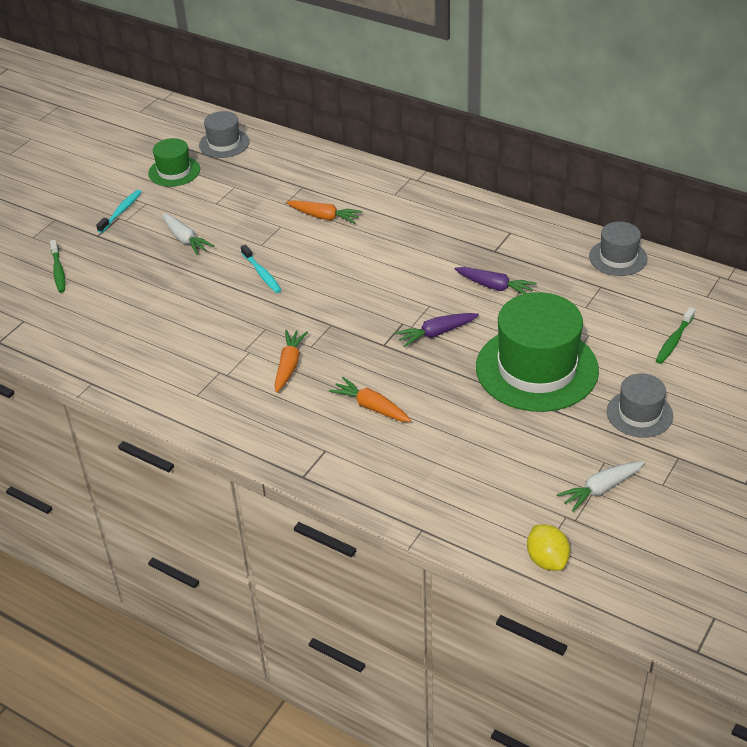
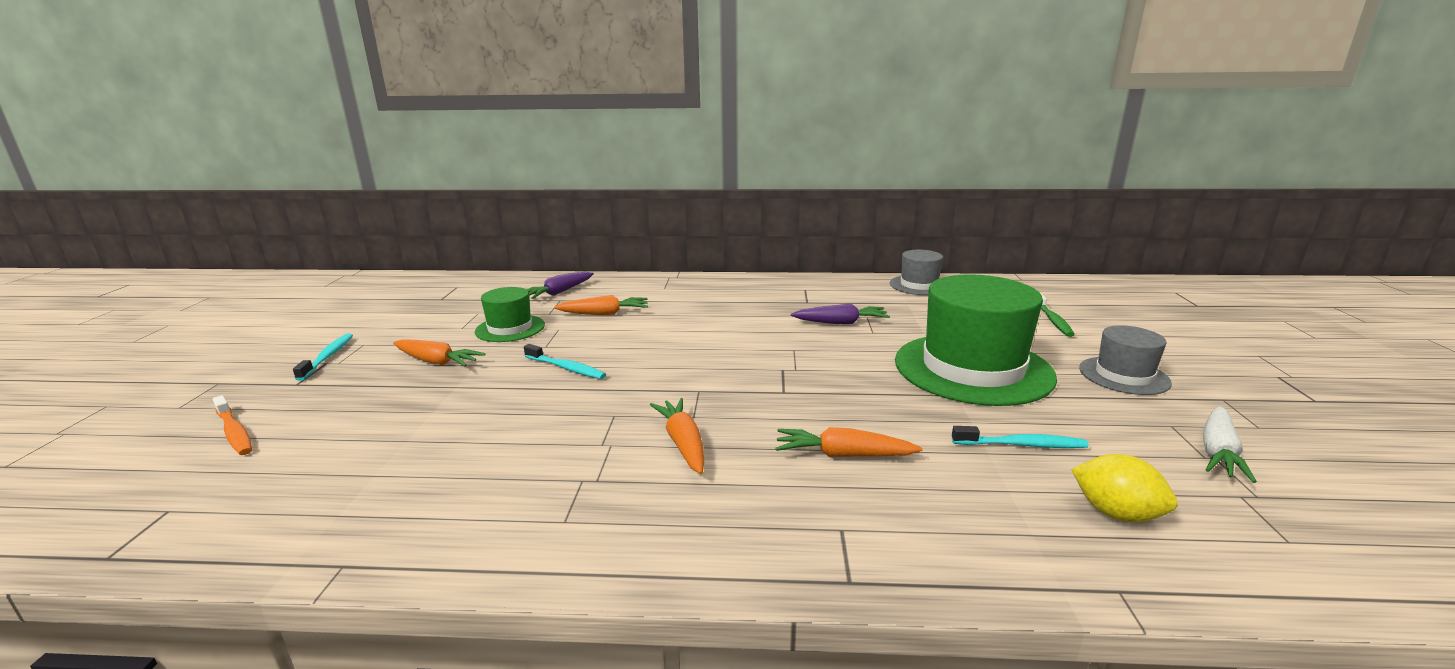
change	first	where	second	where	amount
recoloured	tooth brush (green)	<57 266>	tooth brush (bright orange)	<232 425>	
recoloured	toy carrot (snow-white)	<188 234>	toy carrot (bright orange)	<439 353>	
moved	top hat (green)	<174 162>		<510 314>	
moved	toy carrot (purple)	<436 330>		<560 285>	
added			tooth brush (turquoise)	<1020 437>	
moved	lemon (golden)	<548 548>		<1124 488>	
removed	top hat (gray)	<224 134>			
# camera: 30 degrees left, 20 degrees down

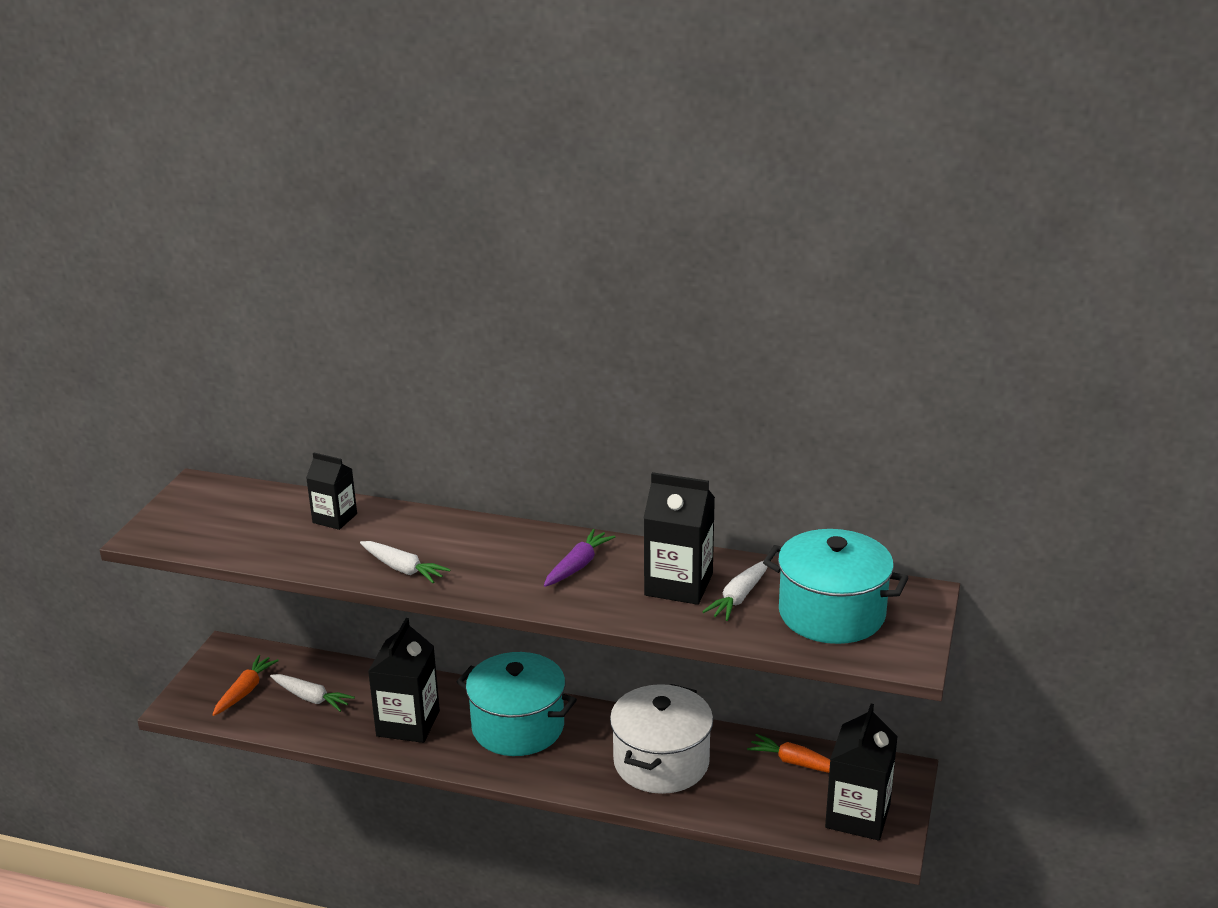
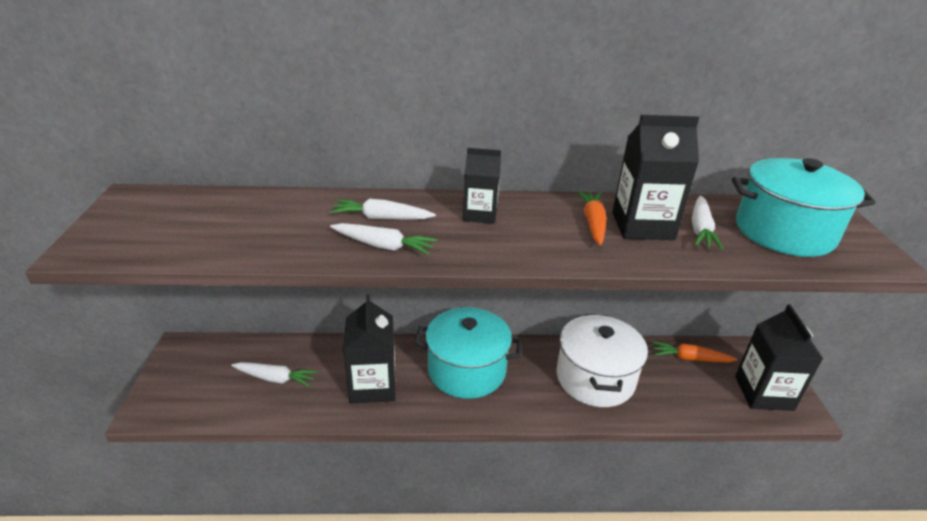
change	first	where	second	where	amount
added			toy carrot (snow-white)	<383 209>	
moved	carton (jet-black)	<331 491>		<482 186>	
moved	toy carrot (bright orange)	<245 685>		<591 218>	
removed	toy carrot (purple)	<579 558>			
# camera: 20 degrees left, 5 degrees up

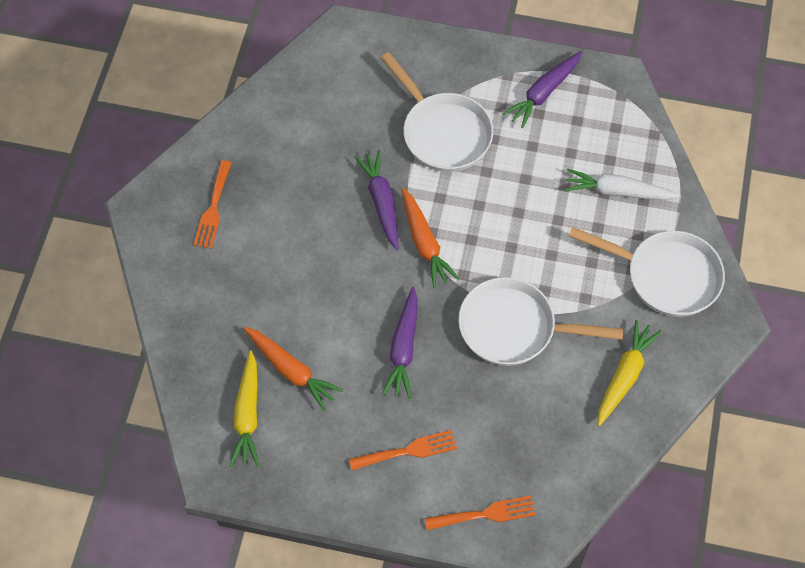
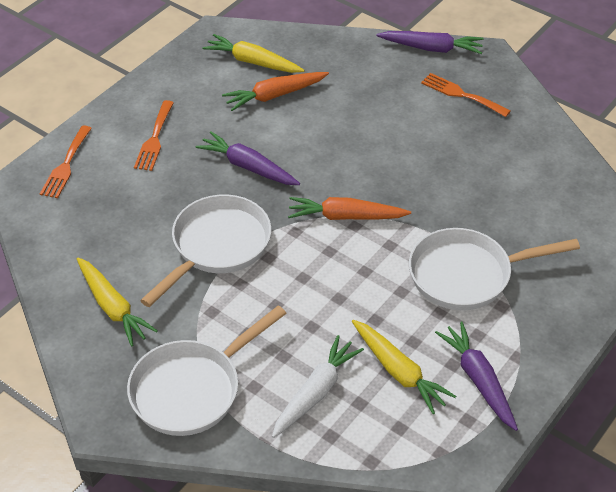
change	first	where	second	where	amount
added			toy carrot (golden)	<404 367>	
moved	toy carrot (purple)	<376 200>		<430 42>	
# camera: 115 degrees right, 15 degrees down

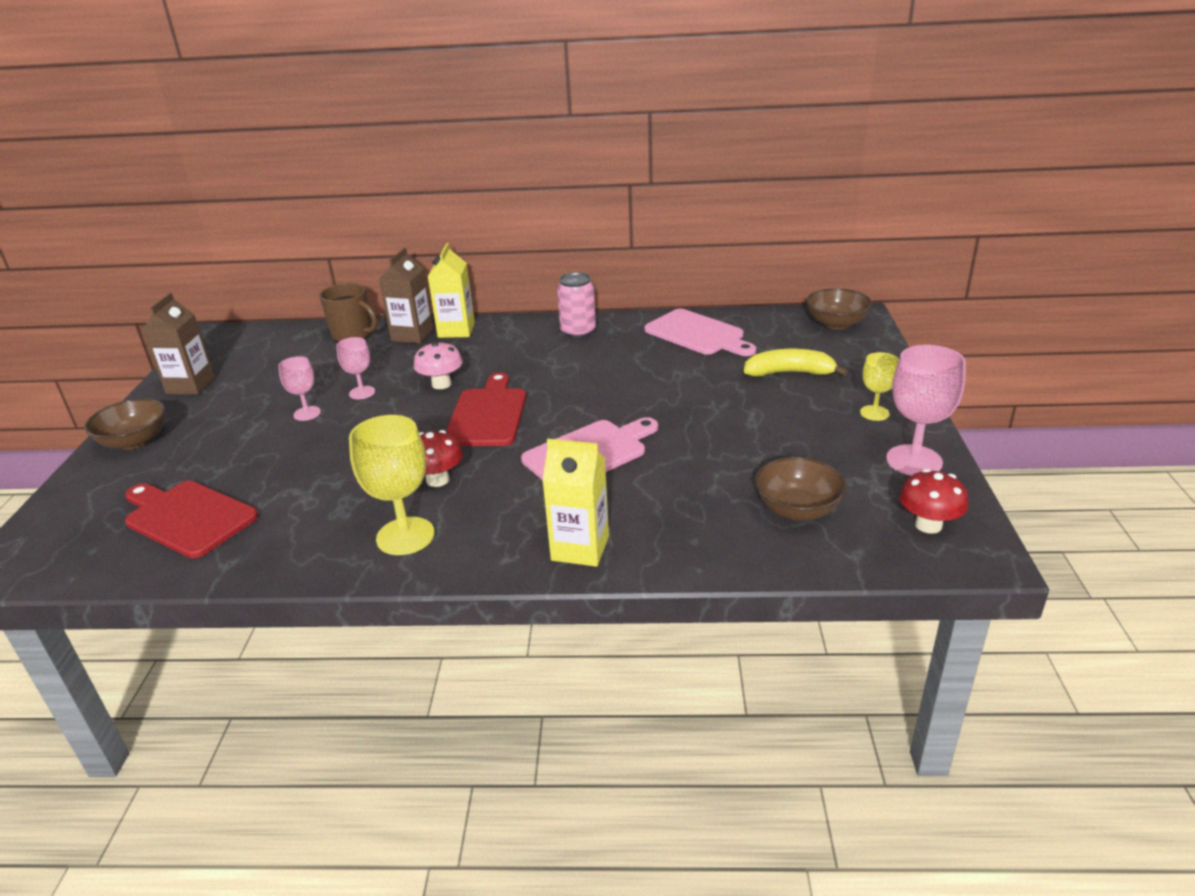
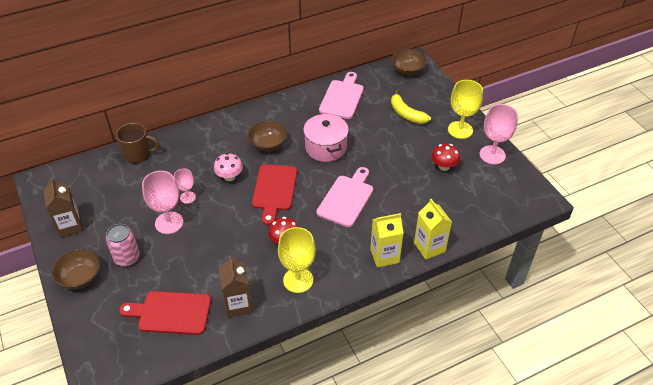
change	first	where	second	where	amount
moved	soda can (pink)	<576 305>		<123 245>	
resized	chalice (pink)	<299 388>		<162 202>	x1.74
moved	carton (brown)	<406 295>		<236 287>	
moved	deep dish (brown)	<801 489>		<267 136>	
turned	cutting board (scarlet)	<486 409>		<274 194>	150 degrees counterclockwise
added			pot (pink)	<326 137>	
turned	cutting board (pink)	<700 332>		<341 95>	90 degrees counterclockwise
turned	banana fruit (golden)	<796 362>		<411 107>	105 degrees counterclockwise
moved	carton (golden)	<451 290>		<433 229>	
moved	mushroom (scarlet)	<934 501>		<445 157>	
resized	chalice (golden)	<879 386>		<465 109>	x1.74
# camera: 30 degrees left, 15 degrees up

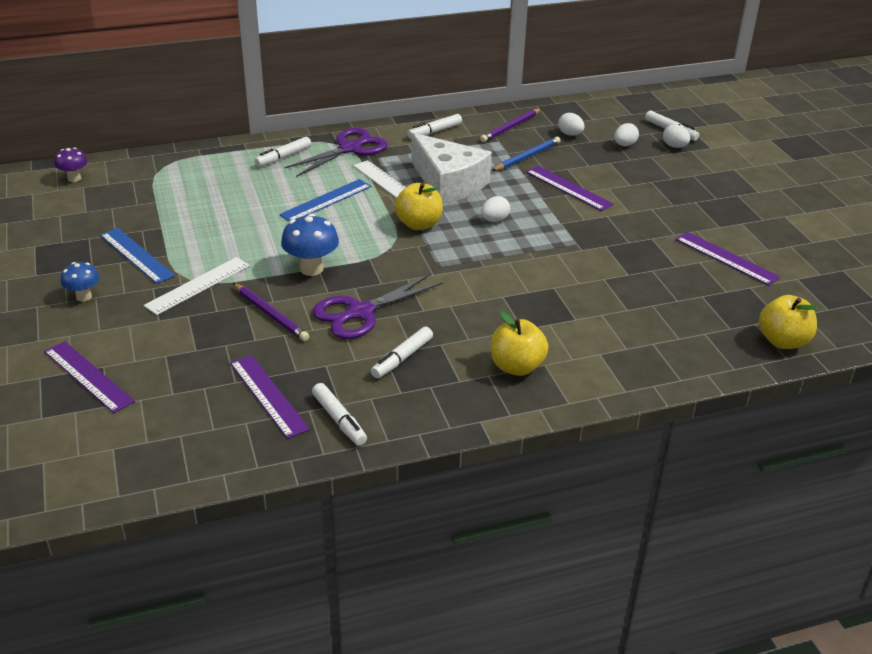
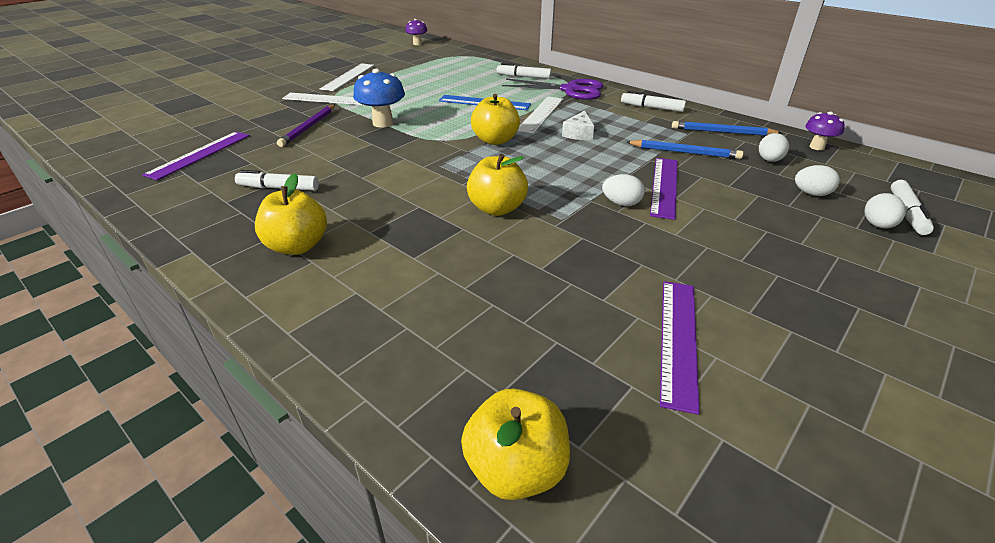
change	first	where	second	where	amount
recoloured	measuring stick (cobalt)	<137 256>	measuring stick (snow-white)	<347 77>	
added			apple fruit (golden)	<497 185>	
resized	cheese (snow-white)	<451 168>		<578 125>	x0.43
moved	toy egg (snow-white)	<495 209>		<623 190>	
recoloured	wooden pencil (purple)	<511 125>	wooden pencil (cobalt)	<727 128>	
added			mushroom (purple)	<825 130>	
removed	measuring stick (purple)	<89 377>			
removed	mushroom (cobalt)	<80 282>			
removed	marker pen (snow-white)	<339 414>			
removed	pair of scissors (purple)	<378 306>			
# camera: 60 degrees right, 0 degrees up

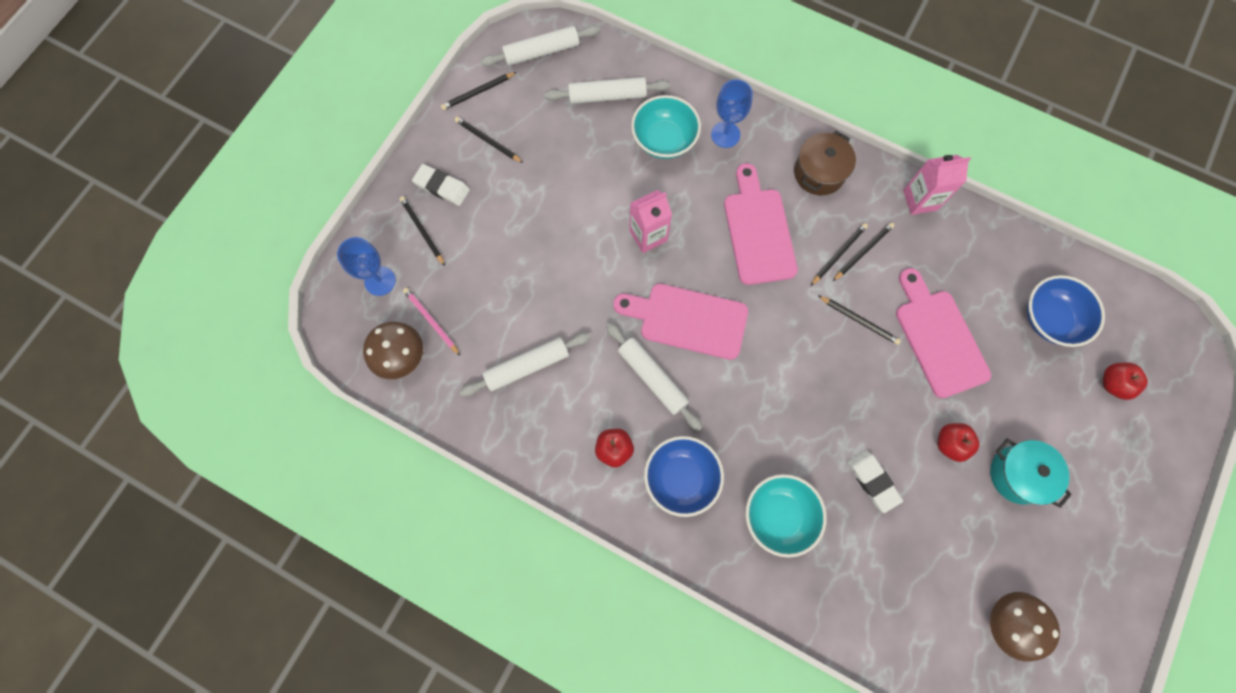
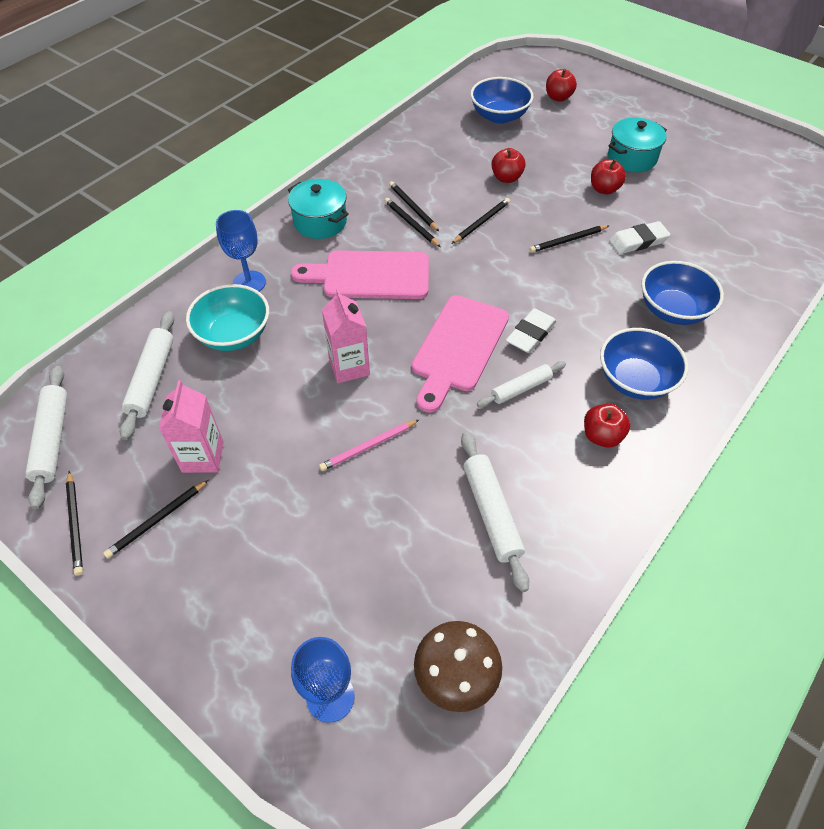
change	first	where	second	where	amount
moved	carton (pink)	<937 185>		<191 426>	
recoloured	pot (brown)	<825 163>	pot (turquoise)	<318 209>	
moved	wooden pencil (pink)	<431 321>		<369 445>	
resized	pastry roller (snow-white)	<654 376>		<521 384>	x0.66
replaced	cutting board (pink)	<943 333>	apple fruit (scarlet)	<508 165>	
moved	gum eraser (snow-white)	<441 185>		<531 330>	
moved	wooden pencil (jet-black)	<422 231>		<569 239>	
recoloured	deep dish (turquoise)	<786 515>	deep dish (cobalt)	<682 293>	
removed	mushroom (brown)	<1025 627>			
# camera: 80 degrees left, 20 degrees down

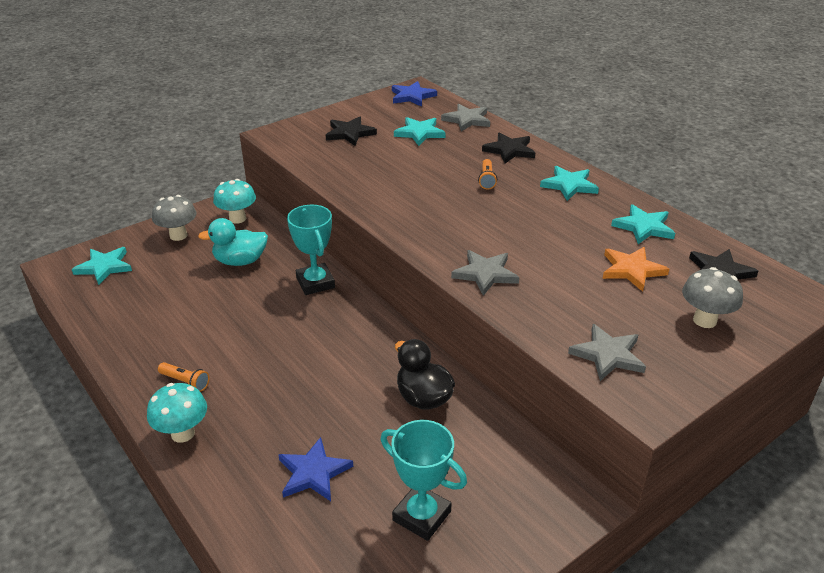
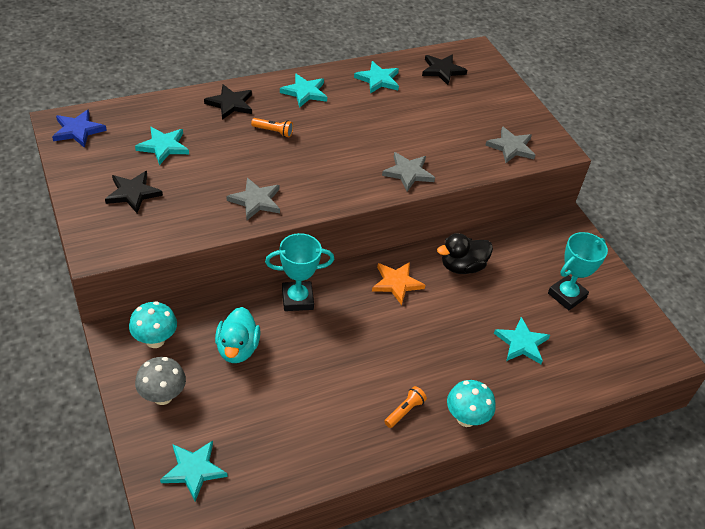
change	first	where	second	where	amount
moved	five-pointed star (gray)	<465 117>		<253 199>	
moved	five-pointed star (bright orange)	<636 269>		<398 283>	
recoloured	five-pointed star (cobalt)	<315 469>	five-pointed star (turquoise)	<522 340>	
removed	mushroom (gray)	<712 297>			
# camera: 80 degrees left, 10 degrees up

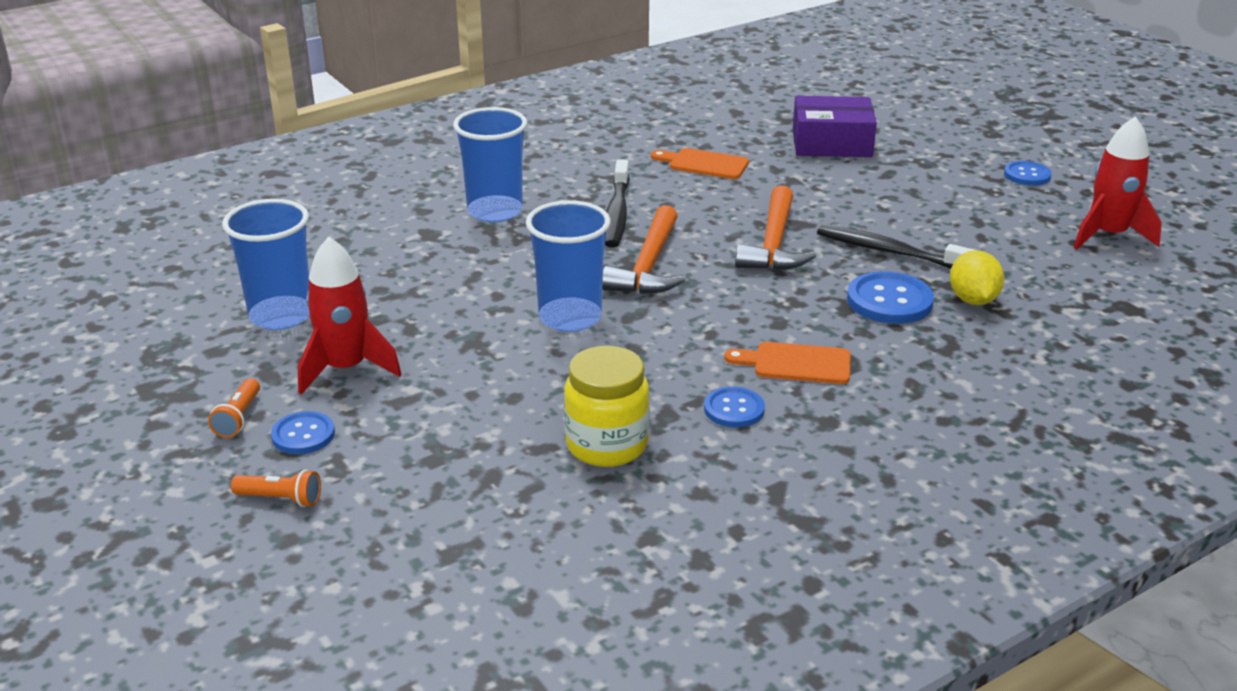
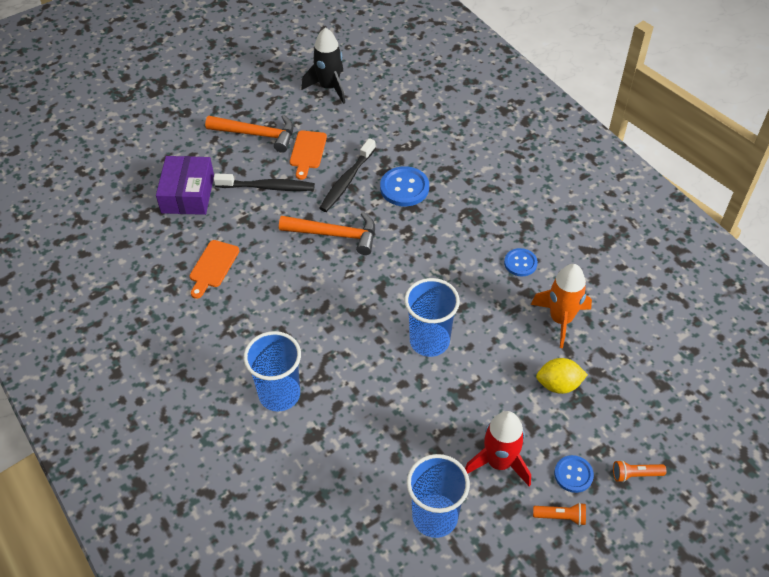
change	first	where	second	where	amount
moved	hammer (bright orange)	<644 249>		<249 134>	
moved	tooth brush (jet-black)	<617 203>		<264 182>	
moved	cutting board (bright orange)	<787 363>		<308 155>	
recoloured	spaceship (scarlet)	<1118 182>	spaceship (jet-black)	<323 66>	
replaced	jar (golden)	<607 406>	spaceship (bright orange)	<561 306>	
moved	lemon (golden)	<977 277>		<562 376>	
turned	flashlight (bright orange)	<276 488>		<640 471>	105 degrees counterclockwise
removed	shirt button (cobalt)	<1028 173>			
# camera: 90 degrees left, 20 degrees up

